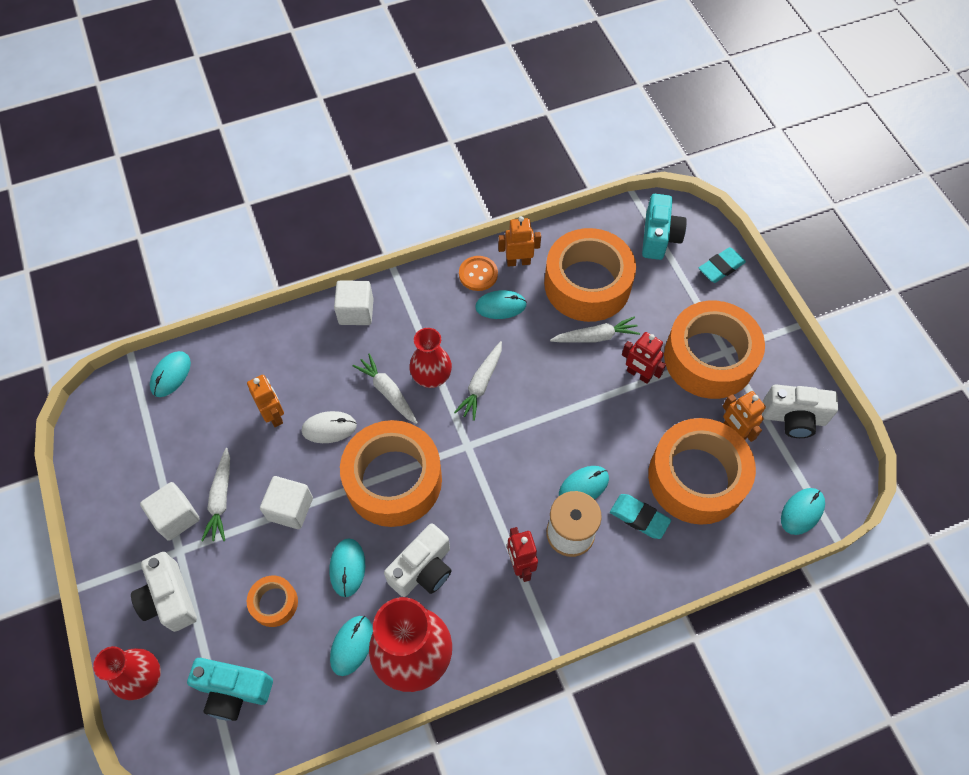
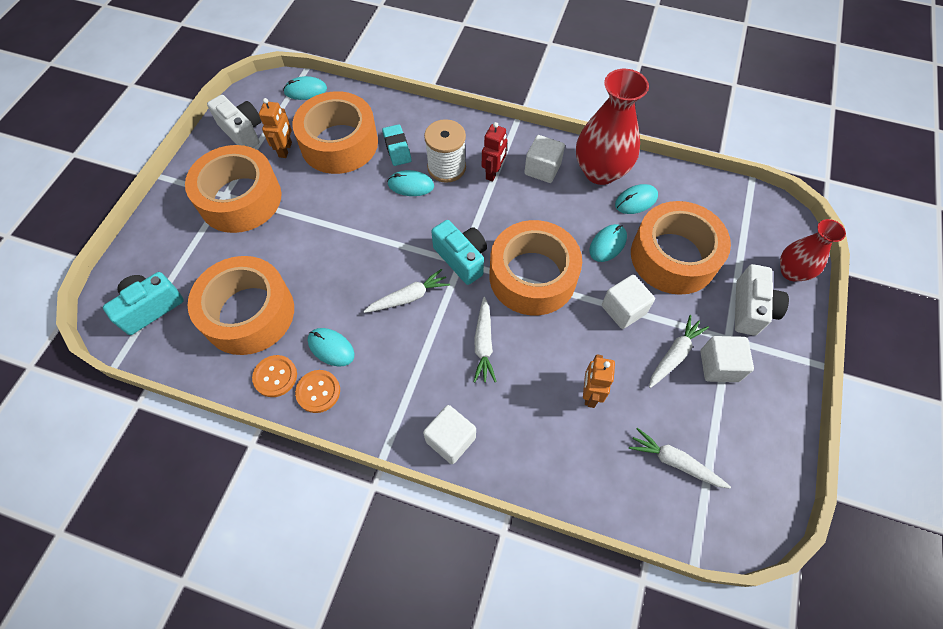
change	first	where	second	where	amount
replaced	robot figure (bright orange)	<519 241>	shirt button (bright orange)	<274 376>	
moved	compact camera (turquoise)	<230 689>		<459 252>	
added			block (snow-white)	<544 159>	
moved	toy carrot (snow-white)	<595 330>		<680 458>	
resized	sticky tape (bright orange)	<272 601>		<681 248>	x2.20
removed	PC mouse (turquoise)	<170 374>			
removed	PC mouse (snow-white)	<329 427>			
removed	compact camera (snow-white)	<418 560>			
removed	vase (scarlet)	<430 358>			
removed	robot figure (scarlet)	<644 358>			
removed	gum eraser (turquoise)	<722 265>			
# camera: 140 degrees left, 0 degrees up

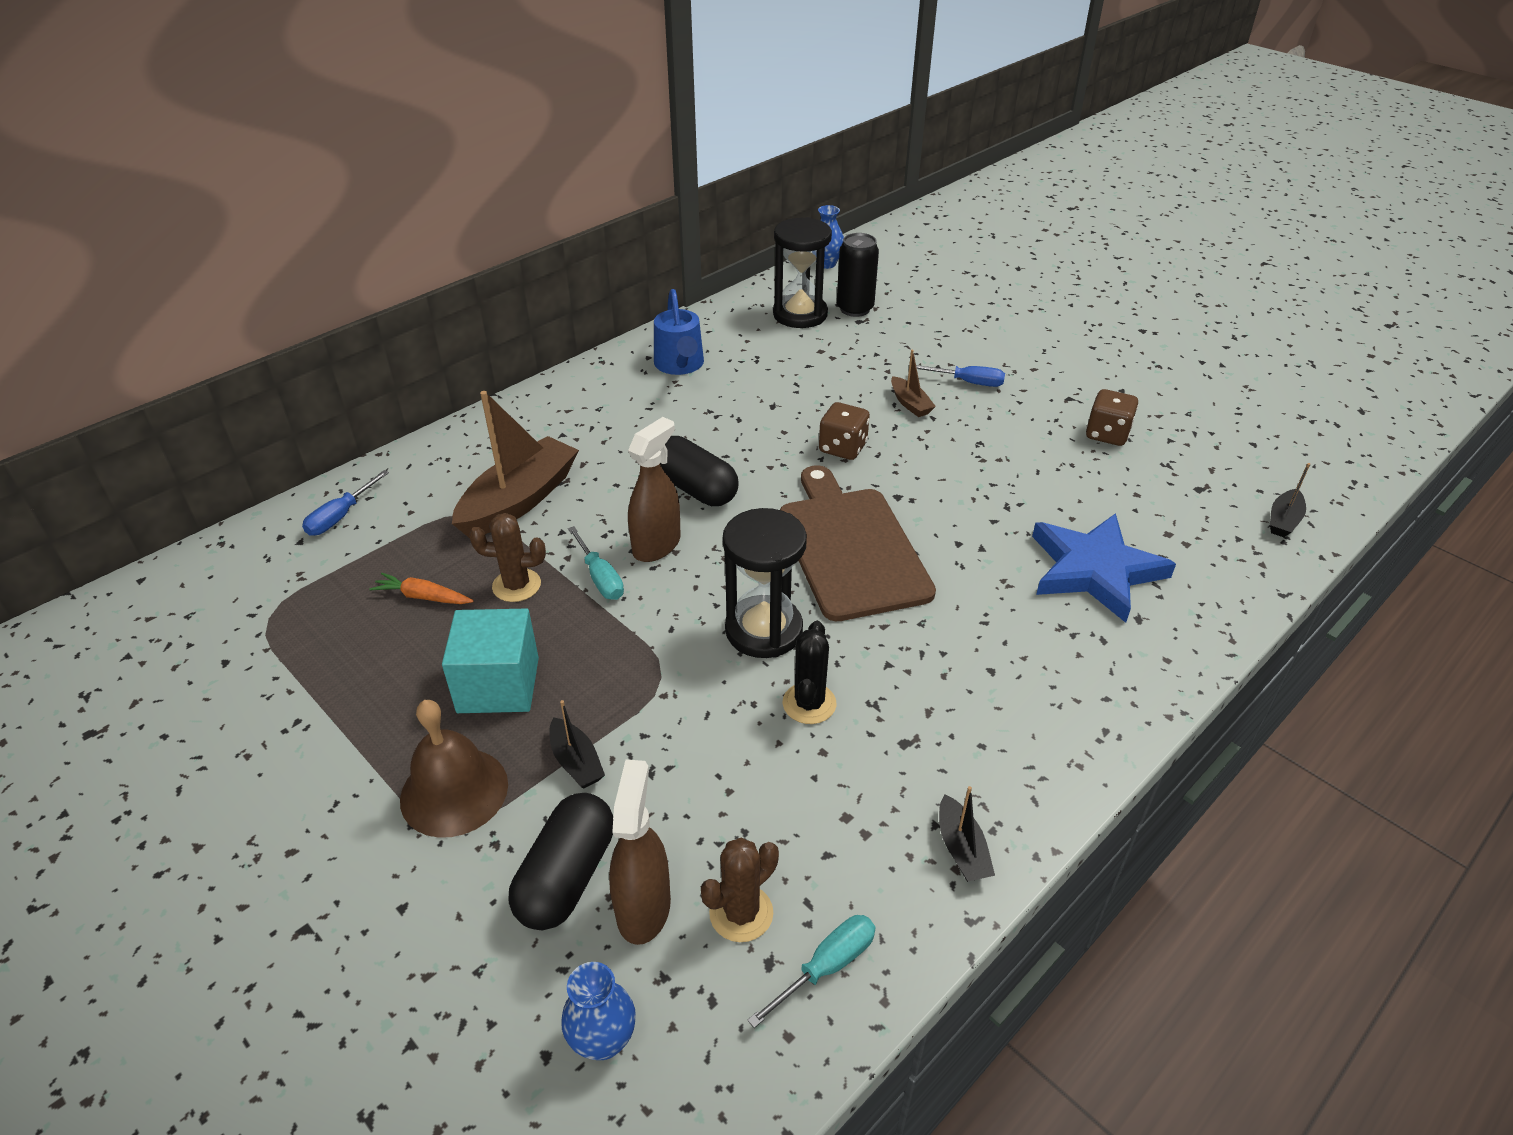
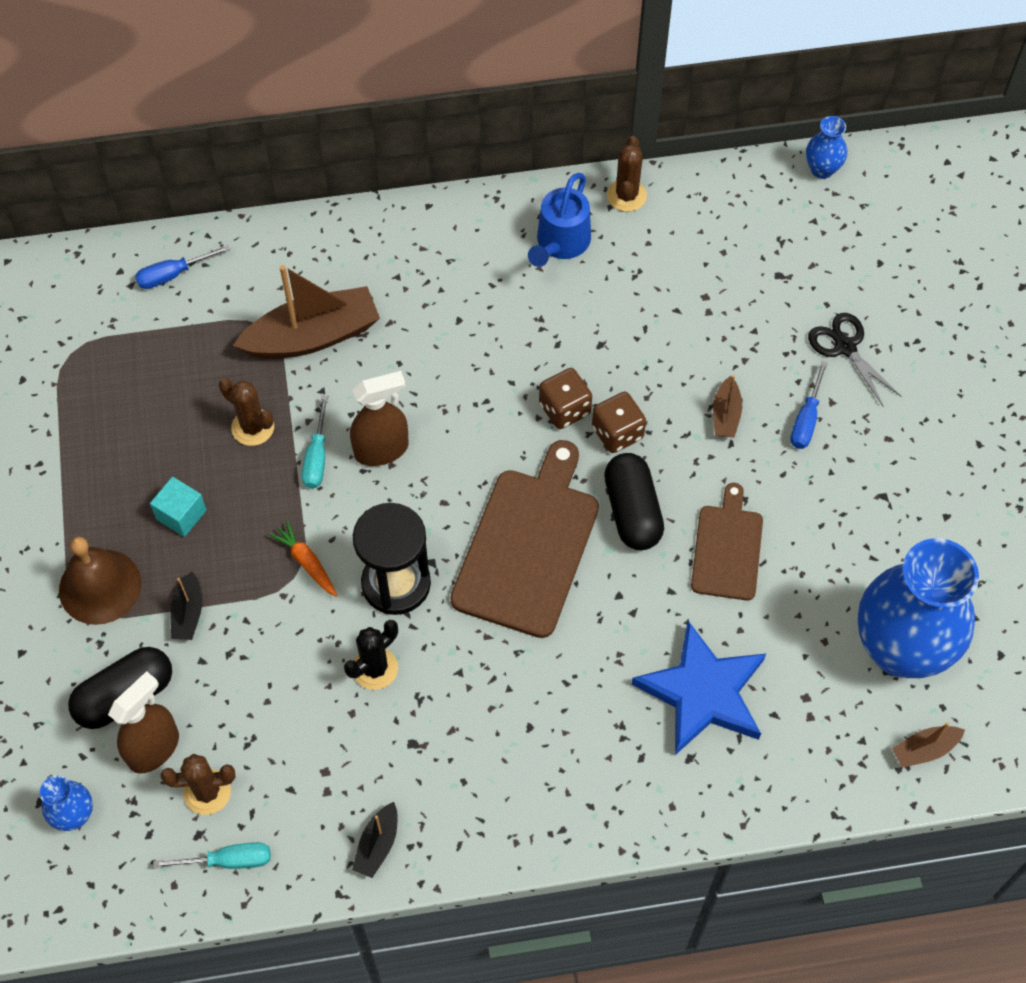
change	first	where	second	where	amount
resized	block (turquoise)	<490 660>		<178 507>	x0.60
moved	toy carrot (bright orange)	<421 588>		<303 559>	
moved	die (brown)	<1112 417>		<565 398>	
moved	pill (jet-black)	<699 471>		<634 501>	
added			prickly plant (brown)	<627 174>	
added			cutting board (brown)	<727 541>	
turned	flat screwdriver (cobalt)	<960 376>		<809 405>	60 degrees clockwise
added			pair of scissors (jet-black)	<855 359>	
added			vase (cobalt)	<918 608>	
recoloured	sailboat (jet-black)	<1290 500>	sailboat (brown)	<928 745>	
removed	sandglass (jet-black)	<802 272>			
removed	soda can (jet-black)	<858 275>			
# camera: 35 degrees right, 20 degrees up

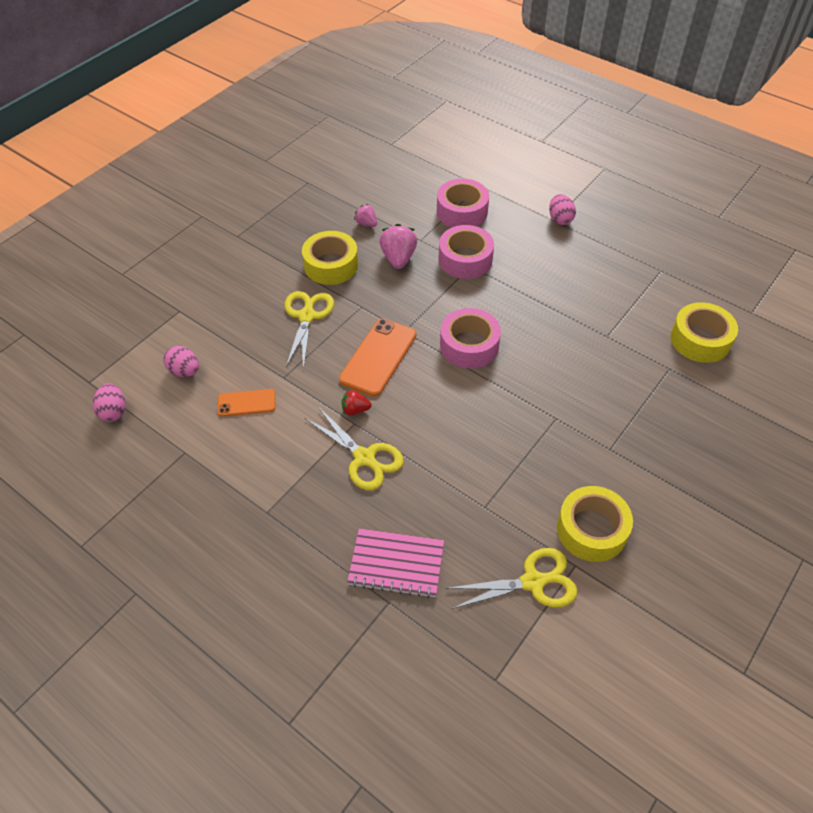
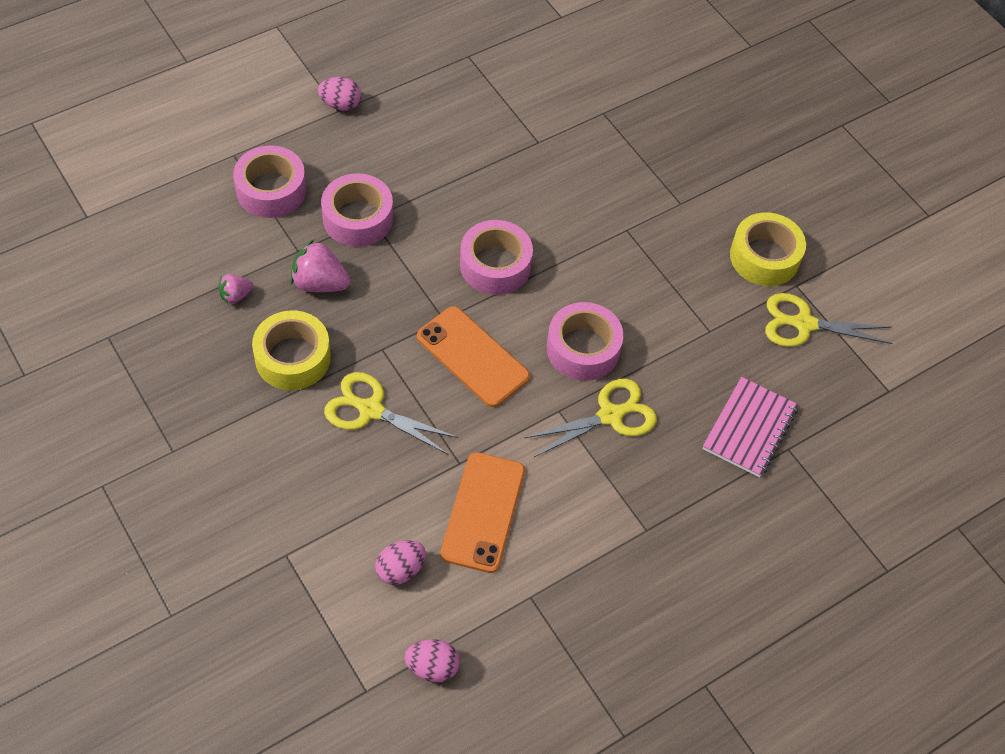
change	first	where	second	where	amount
resized	phone (bright orange)	<246 403>		<483 512>	x1.70
added			sticky tape (pink)	<585 341>	
turned	pair of scissors (golden)	<512 578>		<829 320>	90 degrees counterclockwise
removed	strawberry (scarlet)	<356 403>			
removed	sticky tape (golden)	<704 332>			
# camera: 75 degrees left, 5 degrees up

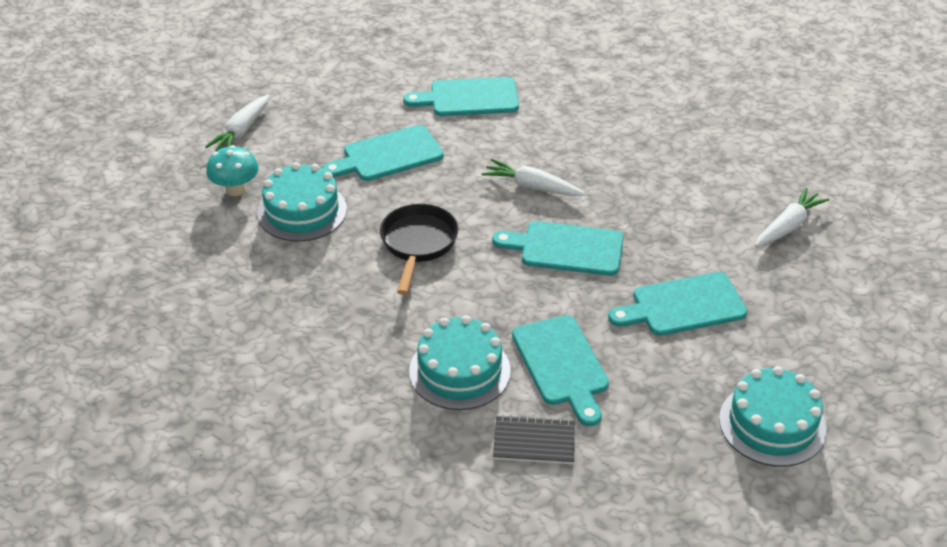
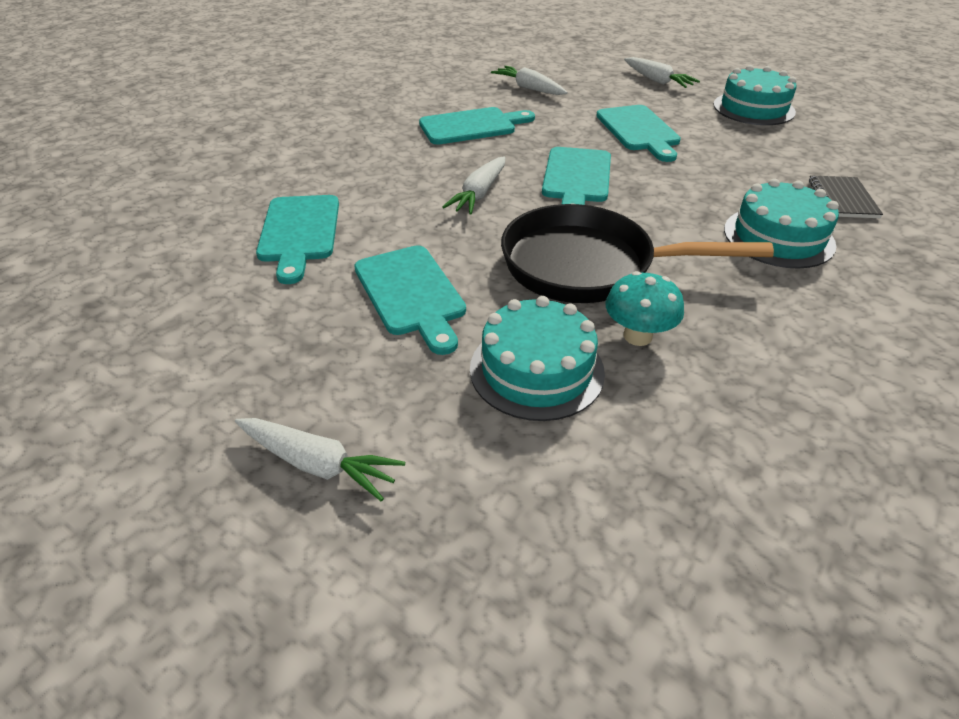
change	first	where	second	where	amount
moved	cutting board (turquoise)	<560 370>		<477 126>	
resized	pan (jet-black)	<419 249>		<637 253>	x1.55
moved	mushroom (turquoise)	<232 170>		<644 308>	
added			toy carrot (snow-white)	<662 72>	
# camera: 90 degrees left, 0 degrees up

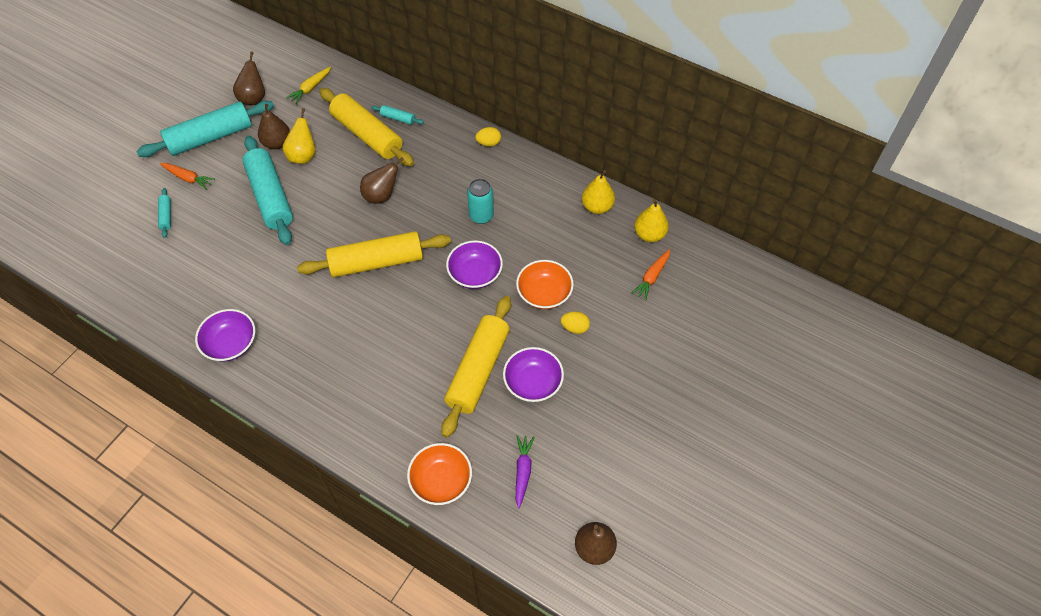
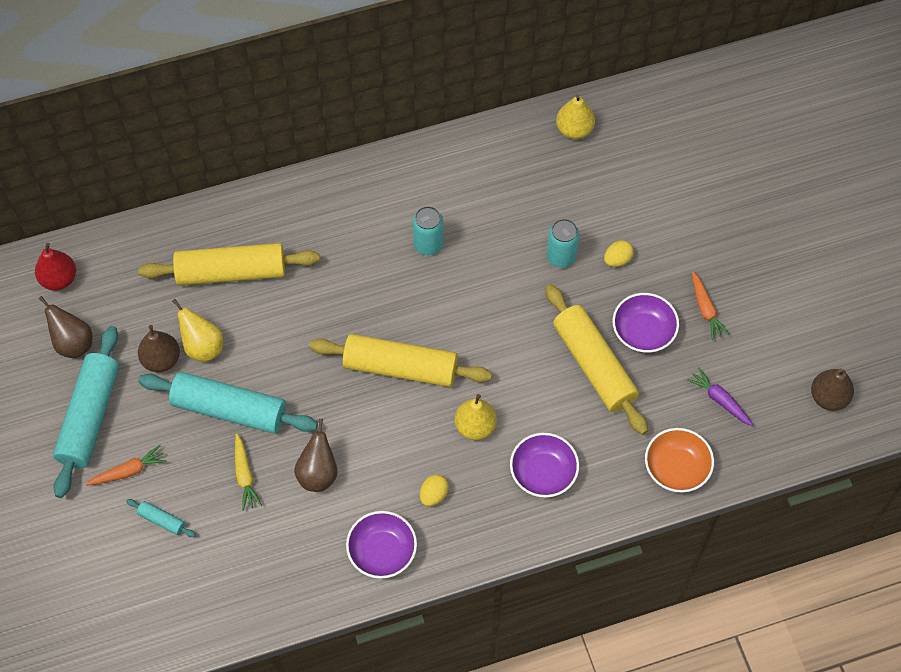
change	first	where	second	where	amount
added			pear fruit (scarlet)	<55 267>	
moved	toy carrot (golden)	<308 85>		<248 472>	
moved	pear fruit (brown)	<382 181>		<316 455>	
turned	pastry roller (golden)	<374 254>		<400 360>	75 degrees clockwise
moved	toy egg (golden)	<488 137>		<434 490>	
moved	pear fruit (golden)	<598 192>		<475 417>	
moved	deep dish (purple)	<474 264>		<544 465>	
replaced	deep dish (bright orange)	<545 284>	soda can (turquoise)	<563 243>	
moved	toy carrot (bright orange)	<651 274>		<711 305>	
removed	pastry roller (turquoise)	<397 115>			
# camera: 50 degrees left, 5 degrees up

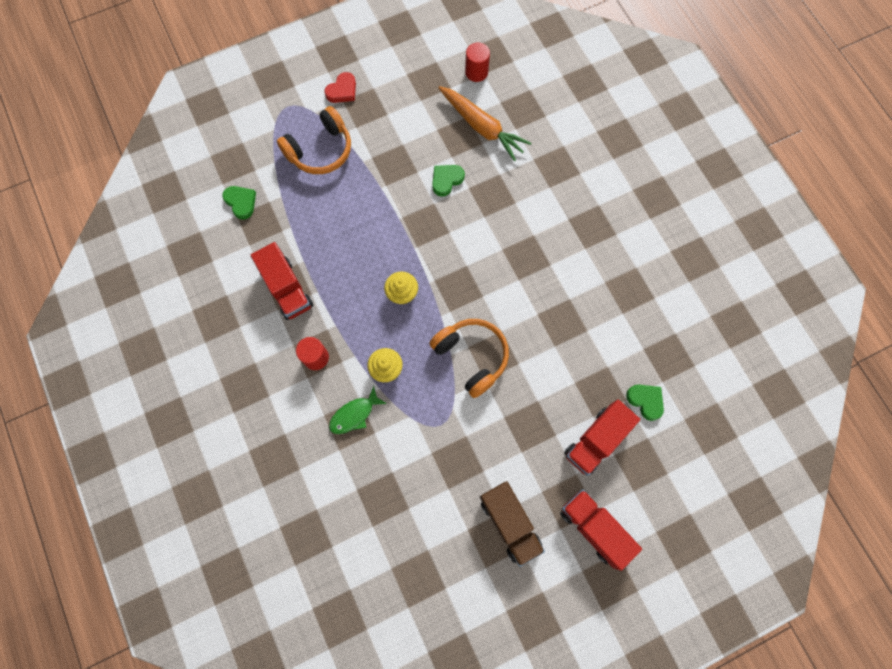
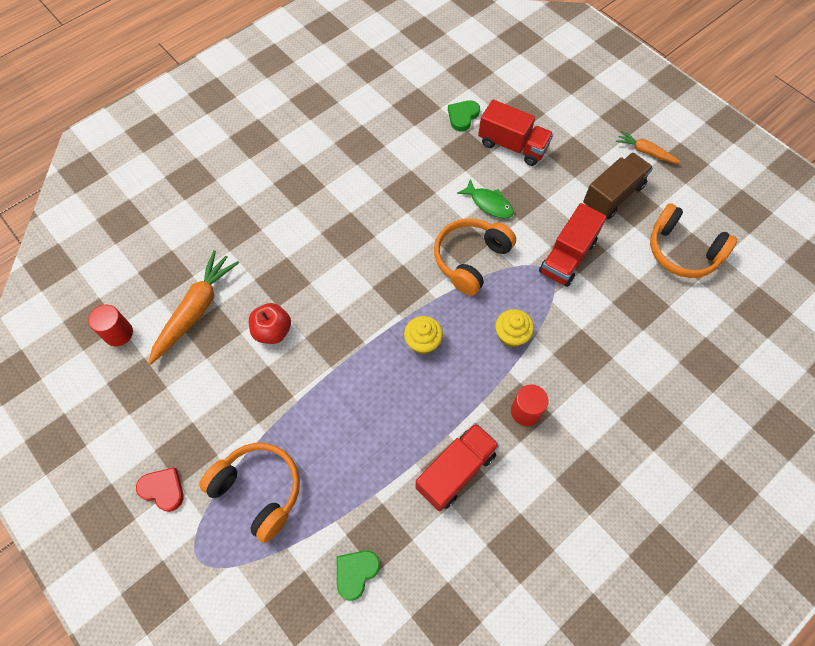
change	first	where	second	where	amount
replaced	love heart (green)	<448 181>	apple fruit (scarlet)	<270 323>	
moved	fish figure (green)	<358 410>		<485 198>	
moved	toy truck (scarlet)	<601 530>		<573 245>	
added			toy carrot (bright orange)	<648 147>	
added			headset (bright orange)	<693 240>	
# camera: 105 degrees left, 10 degrees down

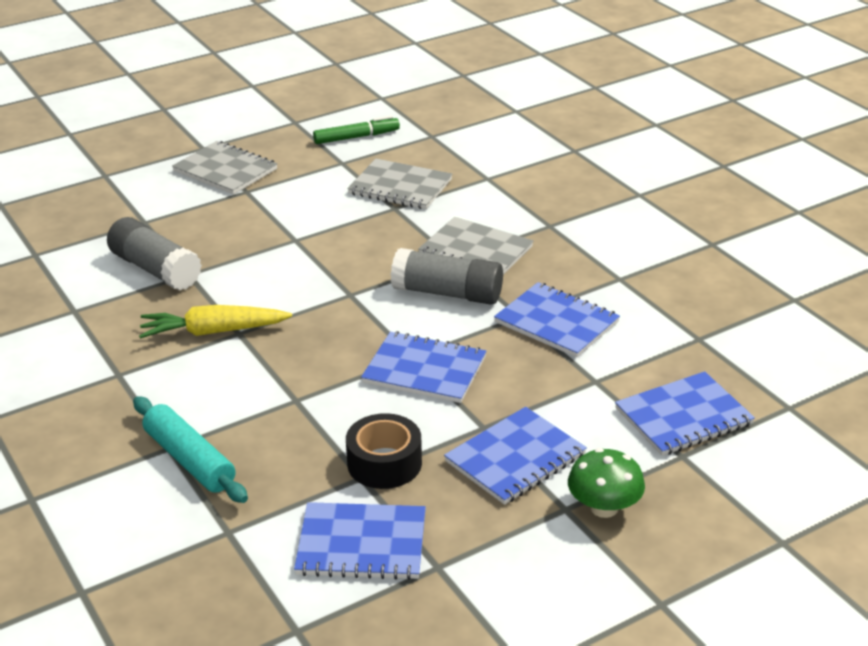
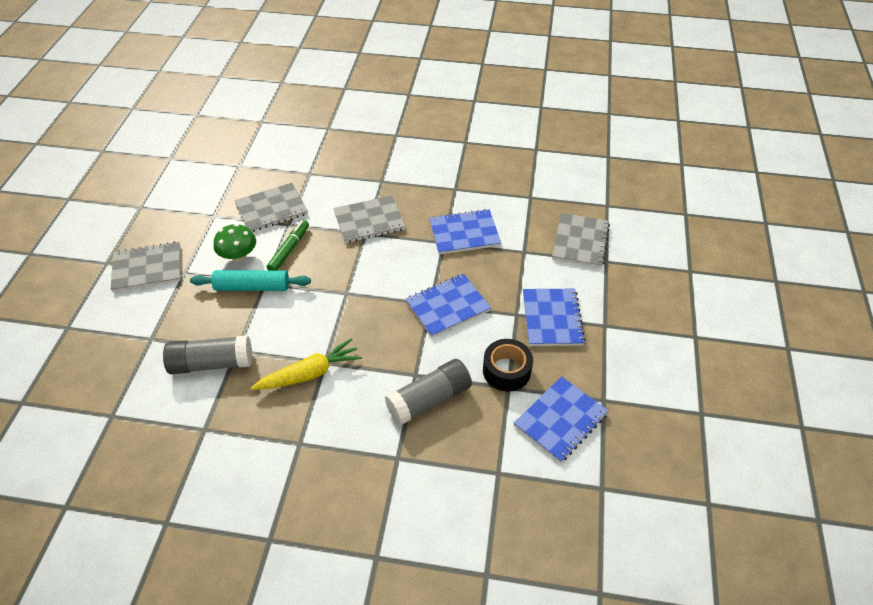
change	first	where	second	where	amount
moved	pastry roller (turquoise)	<190 449>		<250 280>	
moved	mushroom (green)	<606 483>		<235 243>	
turned	toy carrot (golden)	<215 321>		<306 364>	150 degrees counterclockwise
moved	marker pen (green)	<356 130>		<288 245>	
moved	glue (gray)	<447 276>		<428 392>	
recoloured	exercise book (cobalt)	<685 413>	exercise book (gray)	<581 240>	
# camera: 50 degrees left, 15 degrees up

